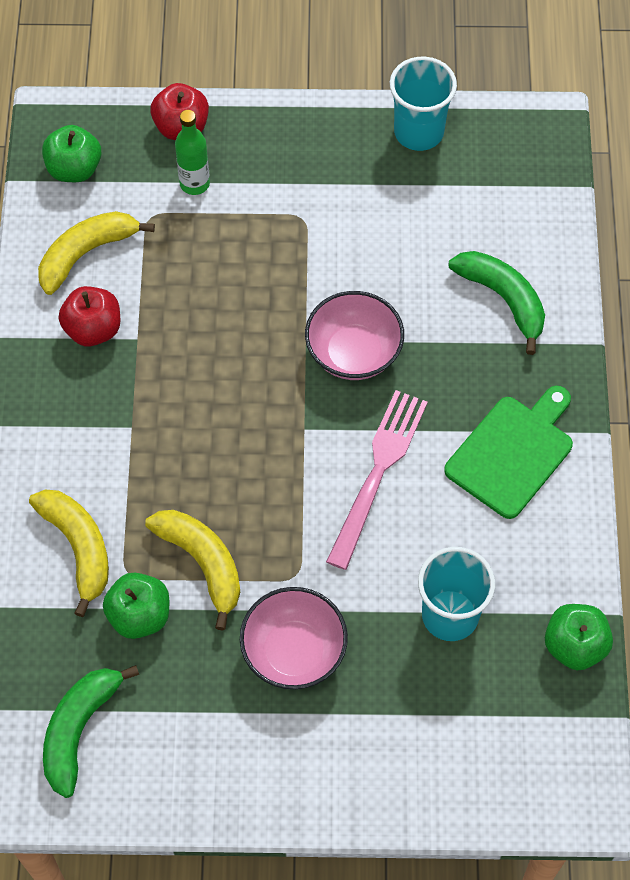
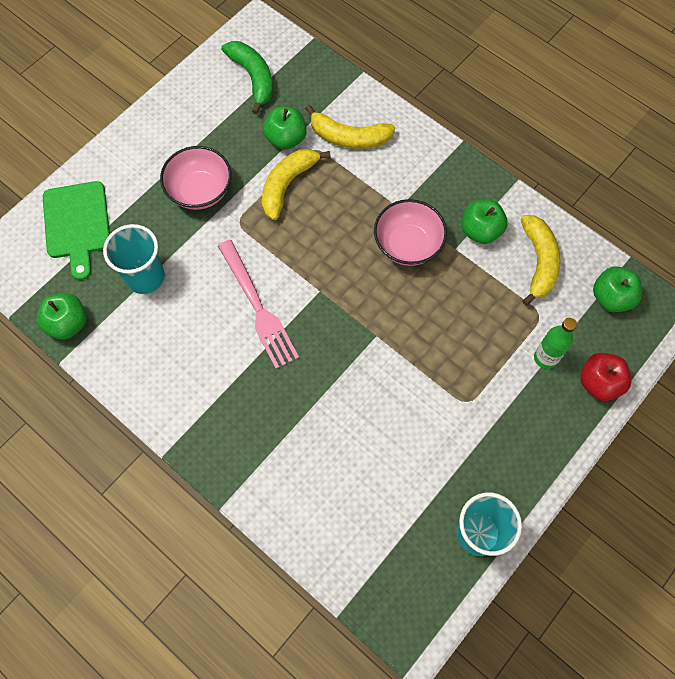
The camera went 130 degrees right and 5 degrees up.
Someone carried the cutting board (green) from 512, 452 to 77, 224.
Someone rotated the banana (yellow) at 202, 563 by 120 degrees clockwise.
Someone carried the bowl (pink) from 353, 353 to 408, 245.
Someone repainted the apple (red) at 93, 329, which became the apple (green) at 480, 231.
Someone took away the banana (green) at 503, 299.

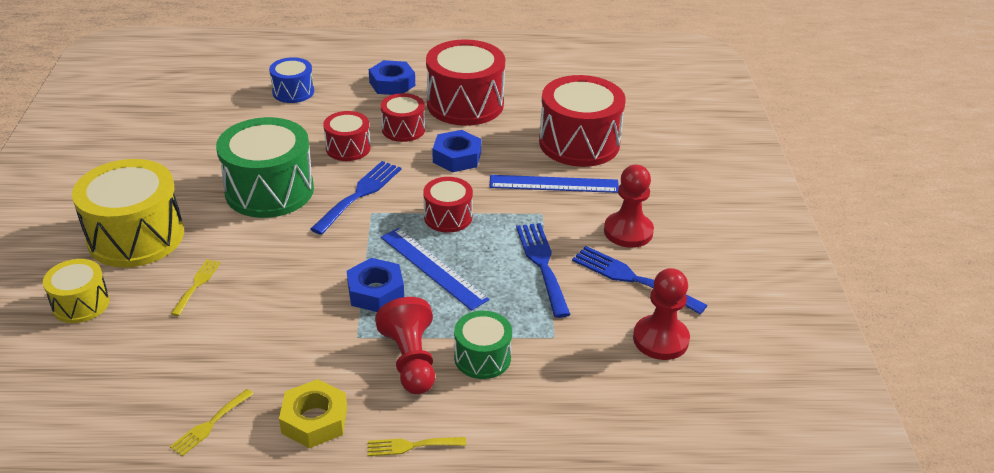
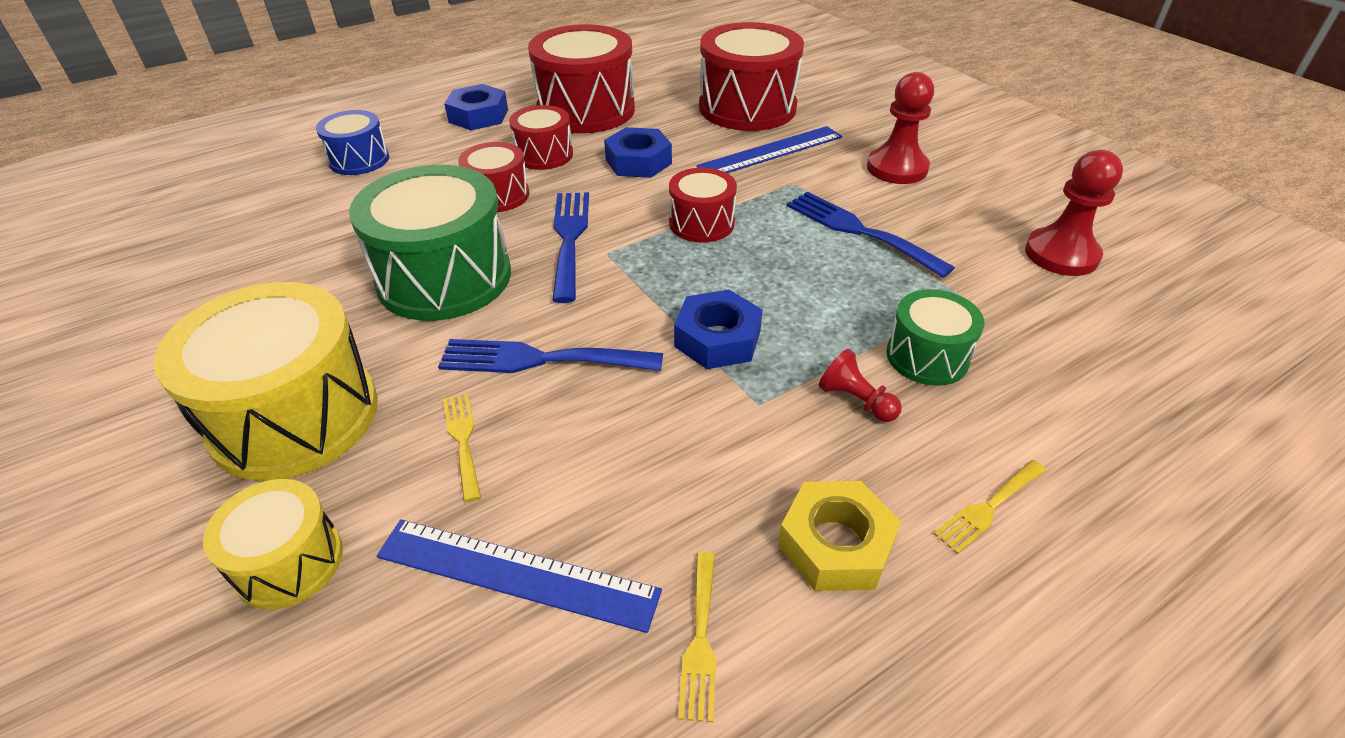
The camera went 30 degrees left and 5 degrees up.
Someone carried the ruler (blue) from 433, 268 to 516, 574.
Someone carried the fork (blue) from 632, 279 to 540, 359.
Someone scaled the pawn (red) at 410, 361 by 0.56.

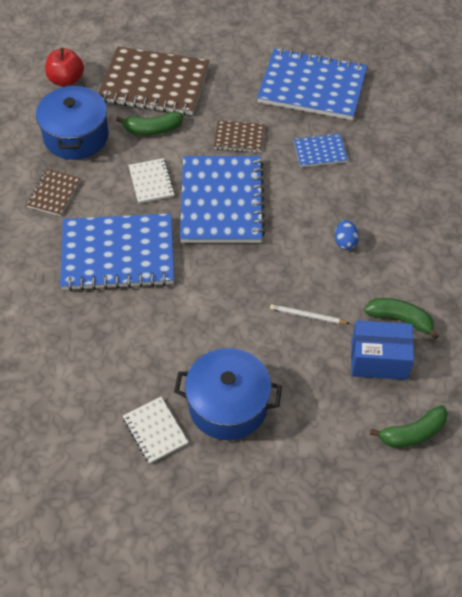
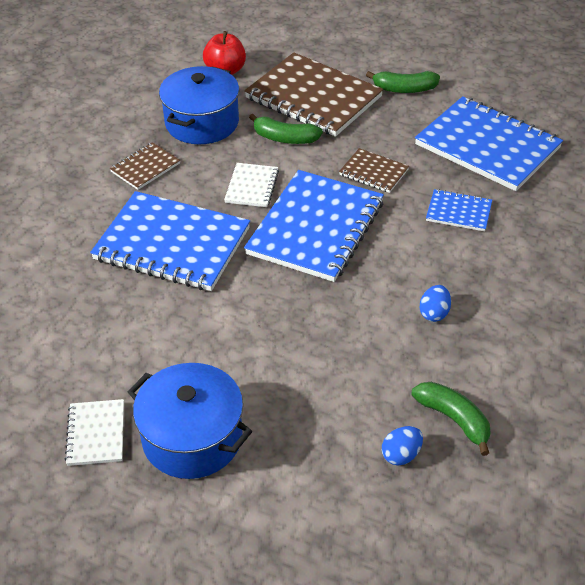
The camera went 25 degrees right and 10 degrees down.
Someone carried the banana (green) from 412, 433 to 404, 89.
Someone swapped the box (blue) at 379, 360 for the egg (blue) at 401, 455.
Someone took away the pencil (white) at 307, 316.

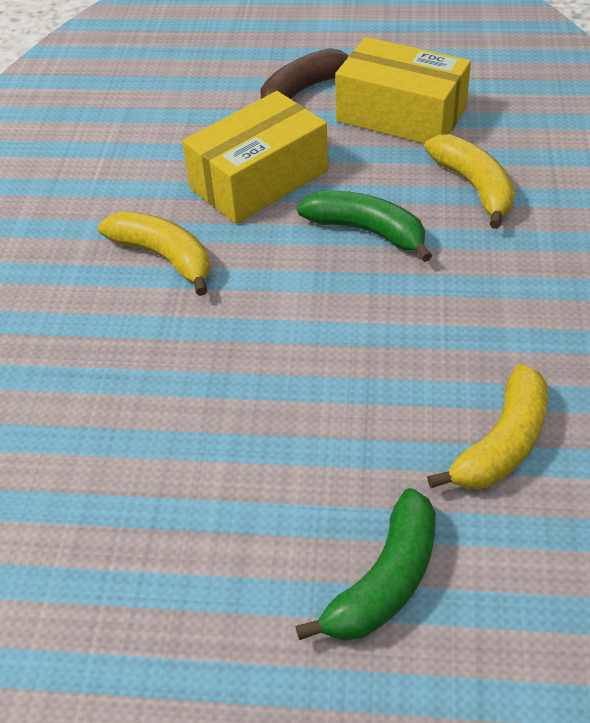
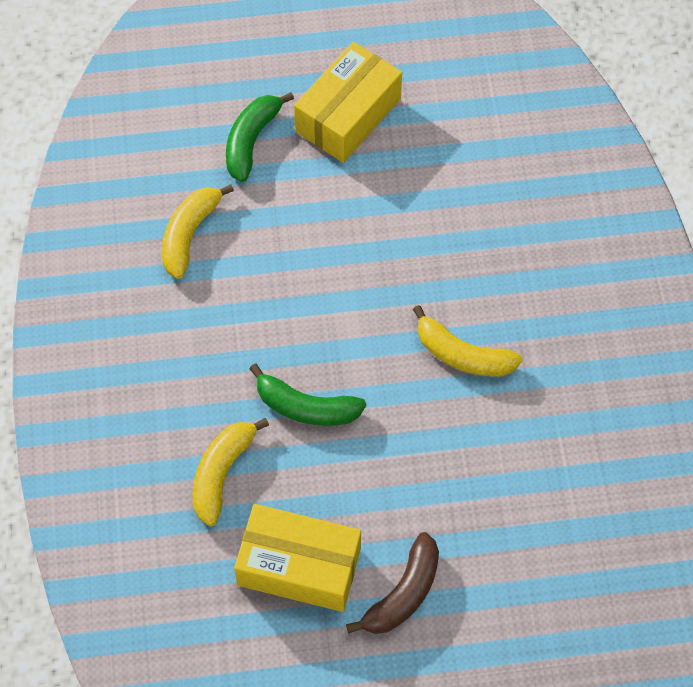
The camera went 165 degrees right and 15 degrees up.
Someone rotated the banana (yellow) at 474, 187 by 60 degrees clockwise.
Someone carried the box (yellow) from 259, 179 to 348, 115.

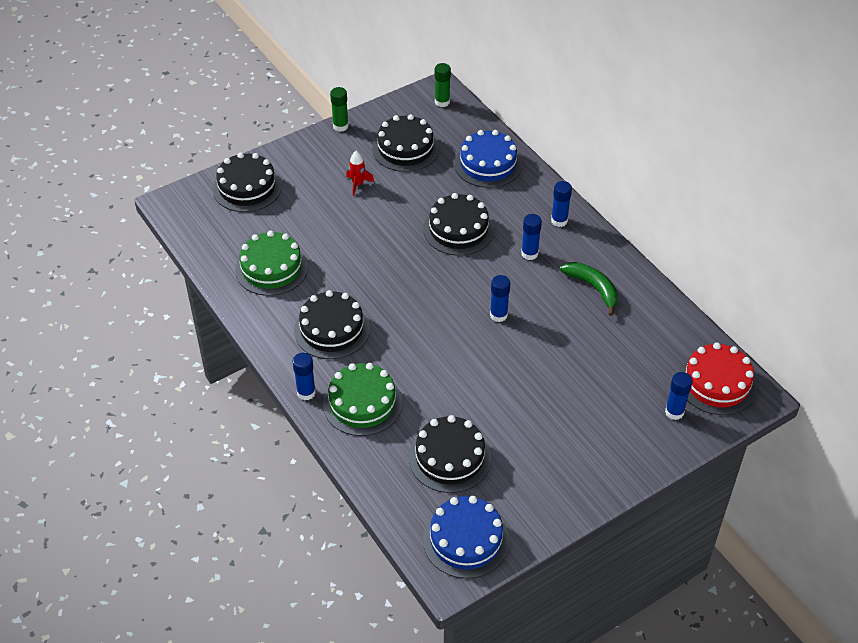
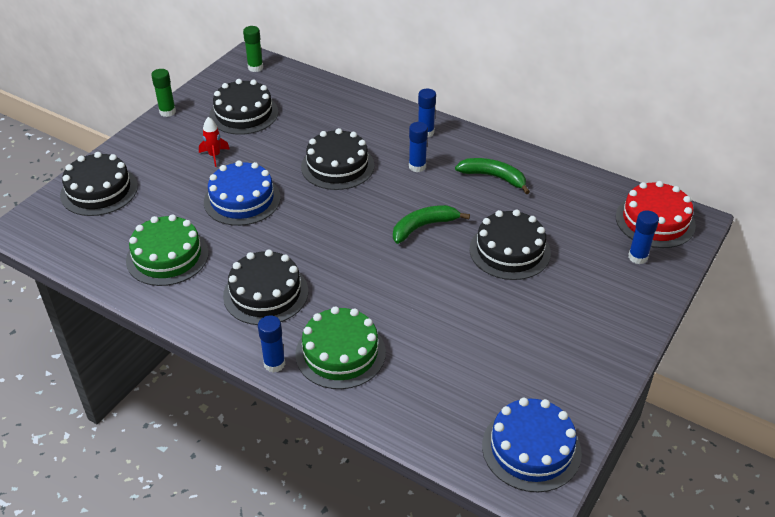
The camera went 25 degrees left and 5 degrees down.
Someone carried the cake (blue) from 488, 164 to 242, 200.
Someone swapped the glue stick (blue) at 498, 315 for the banana (green) at 423, 227.
Someone carried the cake (black) from 450, 458 to 509, 251.

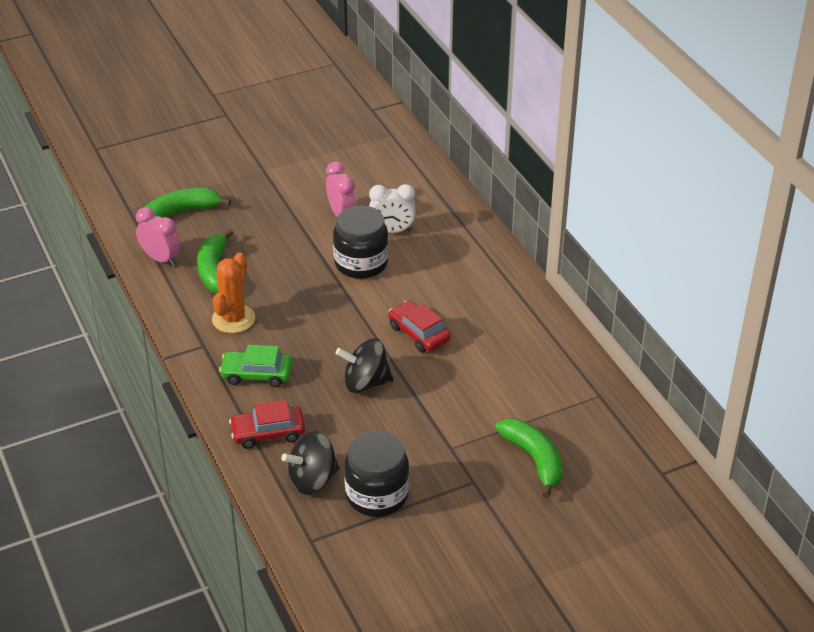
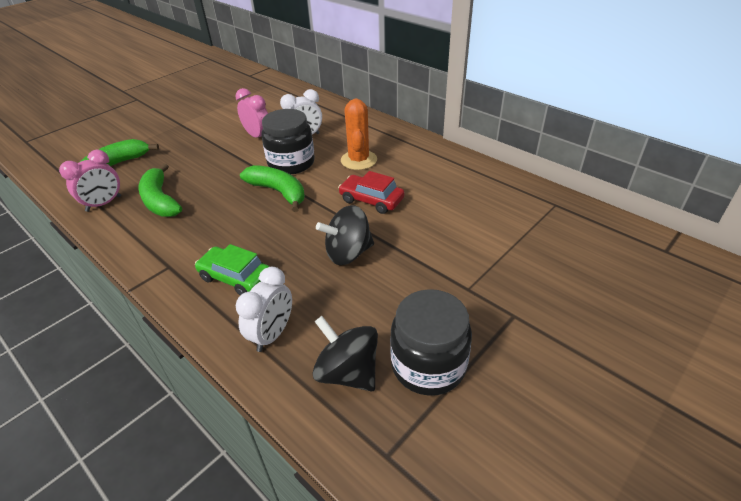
The camera went 20 degrees left and 0 degrees up.
Someone rotated the clock (pink) at 161, 259 by 120 degrees clockwise.
Someone rotated the car (green) at 257, 374 by 45 degrees clockwise.
Someone swapped the car (red) at 268, 433 for the clock (white) at 272, 334.
Someone carried the banana (green) from 534, 459 to 278, 192.
Someone rotated the spinning top (black) at 312, 480 by 90 degrees clockwise.
Someone carried the cactus (orange) from 233, 319 to 359, 160.

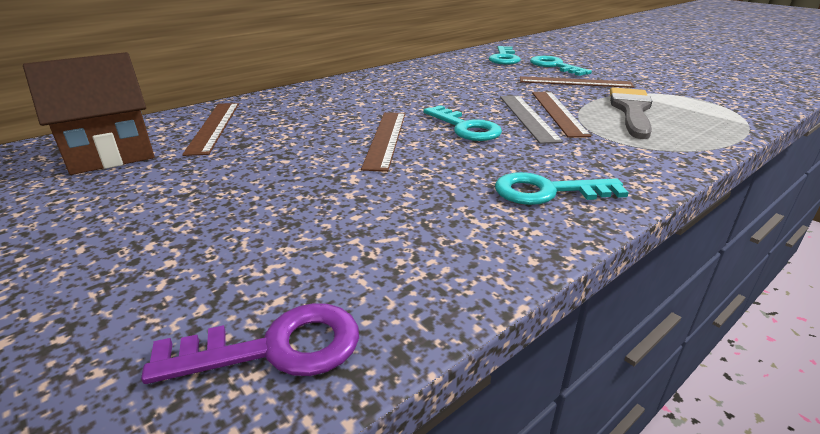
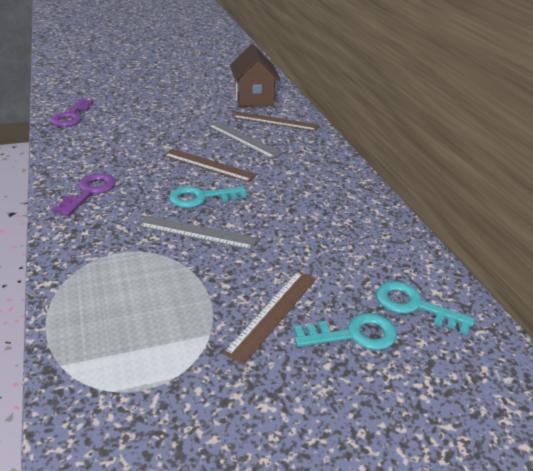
The camera went 110 degrees right and 5 degrees up.
Someone repainted the key (turquoise) at 547, 191, which became the key (purple) at 89, 192.
Someone put down the ruler (grey) at 243, 139.
Someone took away the ruler (brown) at 558, 112.
Someone took away the brush (grey) at 631, 110.

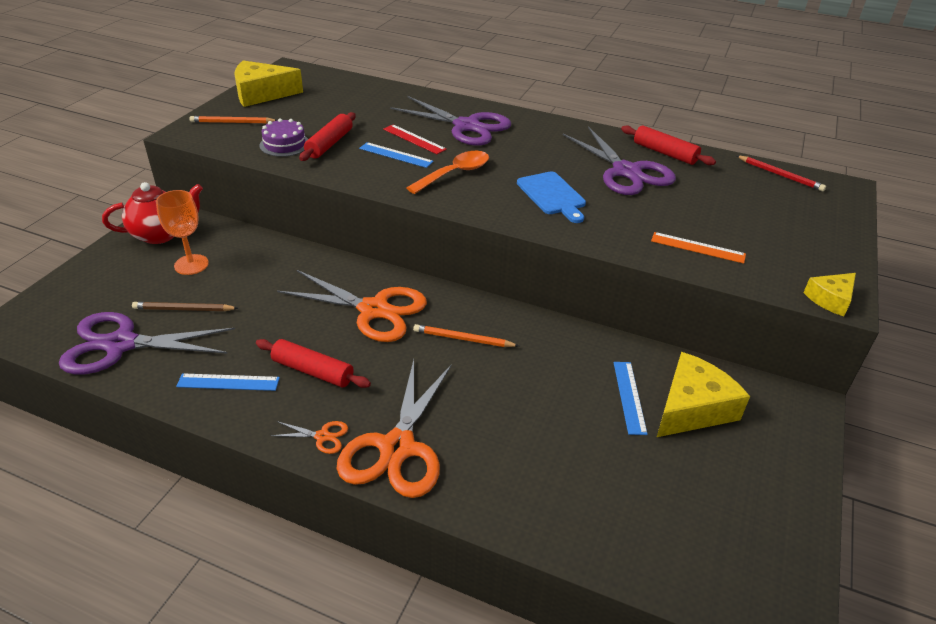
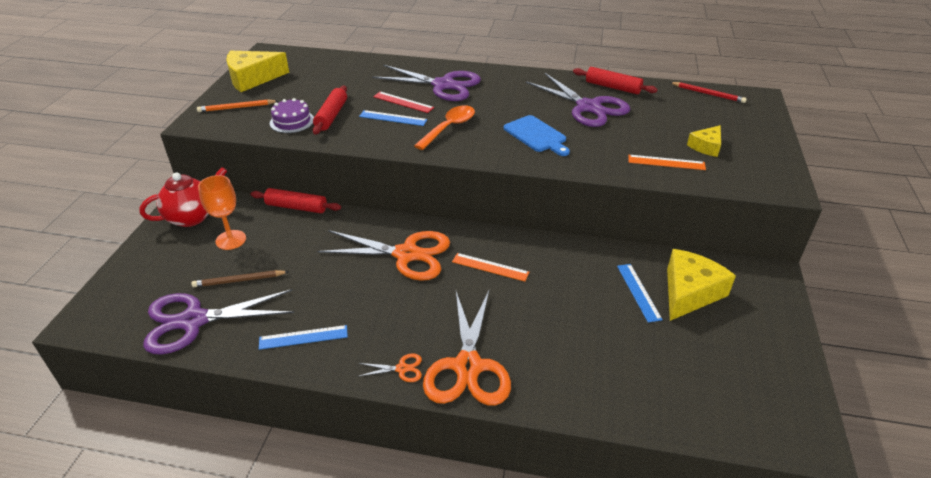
The camera went 10 degrees left and 0 degrees up.
Someone carried the rolling pin (red) from 313, 371 to 296, 207.
Someone swapped the pencil (orange) at 463, 339 for the ruler (orange) at 490, 267.
Someone carried the cheese (yellow) from 830, 299 to 706, 147.

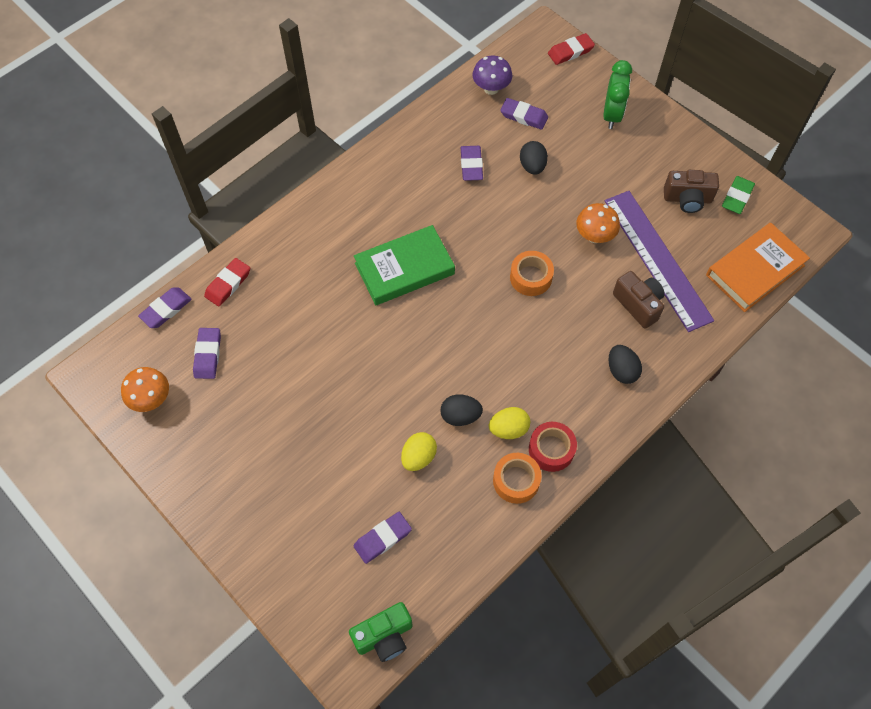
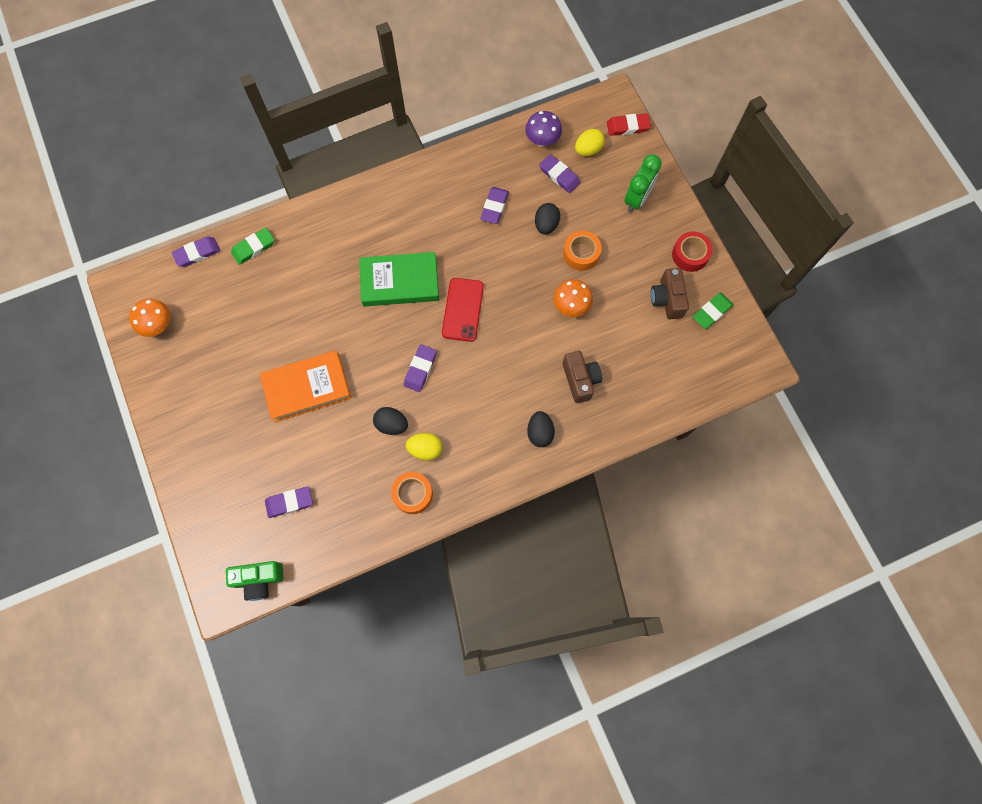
The camera went 20 degrees right and 10 degrees up.
Someone repainted the eraser (red) at 228, 284, which became the eraser (green) at 253, 247.
Someone carried the book (orange) from 755, 270 to 307, 387.
Someone carried the eraser (purple) from 208, 355 to 420, 369.
Someone put down the phone (red) at 463, 309.
Someone carried the tape (orange) from 530, 277 to 581, 254.
Someone carried the egg (yellow) from 418, 457 to 588, 150.
Someone rotated the camera (brown) at 687, 199 by 60 degrees clockwise.
Someone carried the tape (red) from 551, 449 to 690, 255.
Someone took away the ruler (purple) at 657, 259.

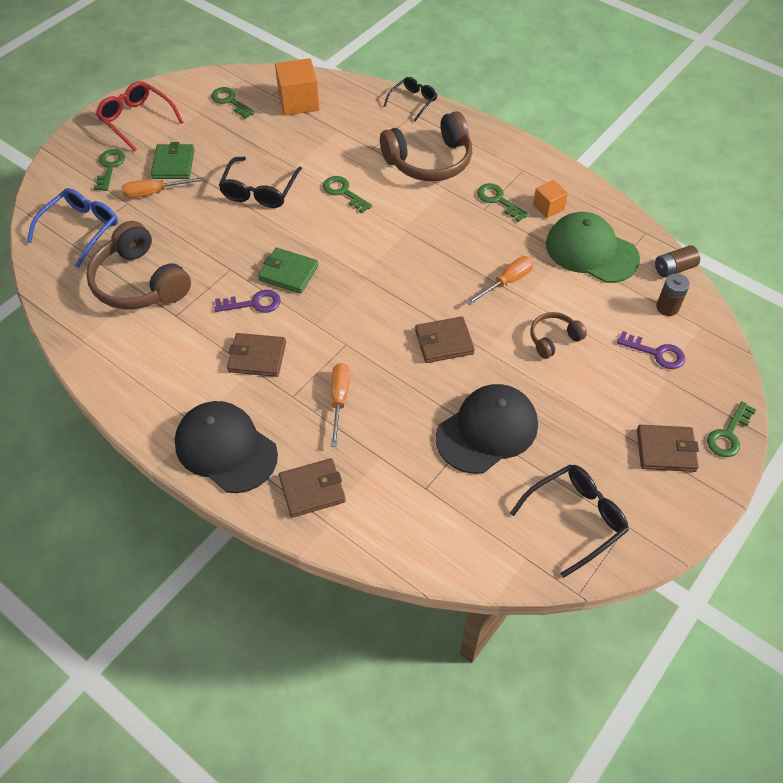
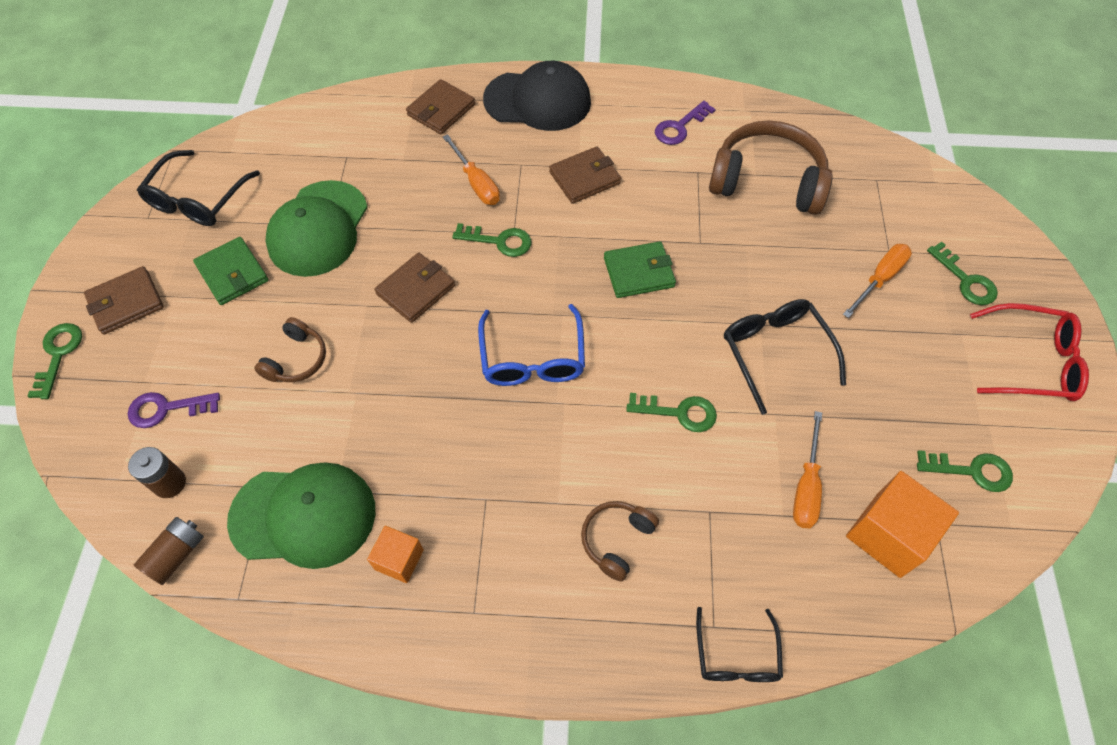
The camera went 145 degrees right and 5 degrees up.
Someone carried the wallet (green) from 173, 164 to 233, 273.
Someone repainted the cap (black) at 487, 430, which became the cap (green) at 318, 229.
Someone carried the key (green) from 498, 200 to 499, 241.
Someone carried the glasses (blue) from 81, 229 to 532, 358.
Someone scaled the headphones (brown) at 429, 161 by 0.51.
Someone carried the key (purple) from 253, 303 to 680, 127.
Someone carried the screwdriver (orange) from 507, 282 to 806, 486.

